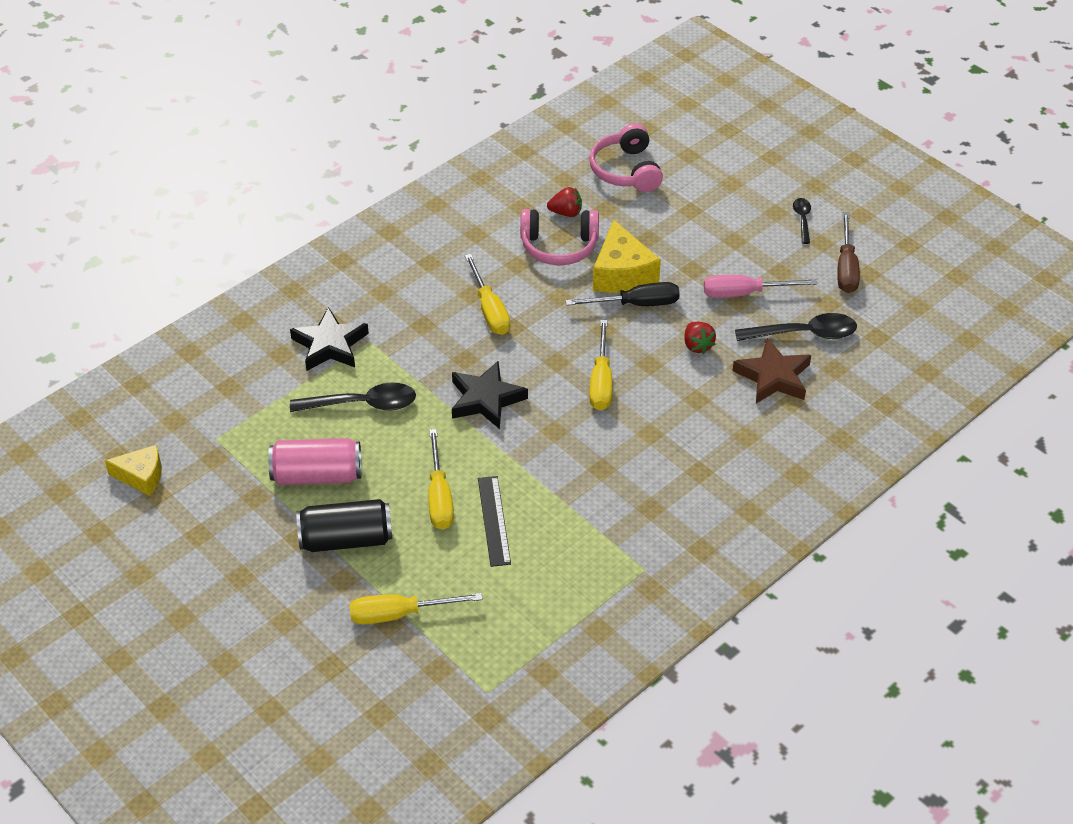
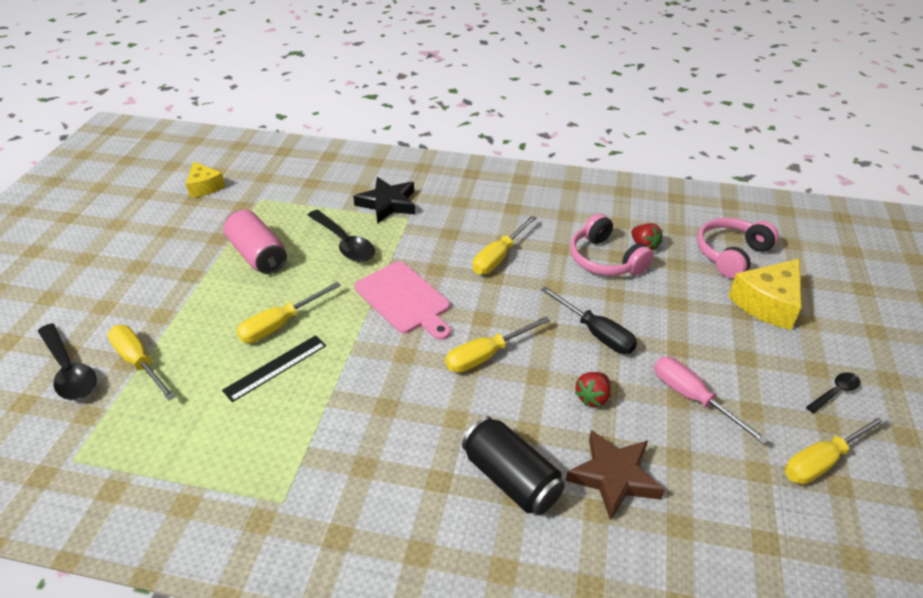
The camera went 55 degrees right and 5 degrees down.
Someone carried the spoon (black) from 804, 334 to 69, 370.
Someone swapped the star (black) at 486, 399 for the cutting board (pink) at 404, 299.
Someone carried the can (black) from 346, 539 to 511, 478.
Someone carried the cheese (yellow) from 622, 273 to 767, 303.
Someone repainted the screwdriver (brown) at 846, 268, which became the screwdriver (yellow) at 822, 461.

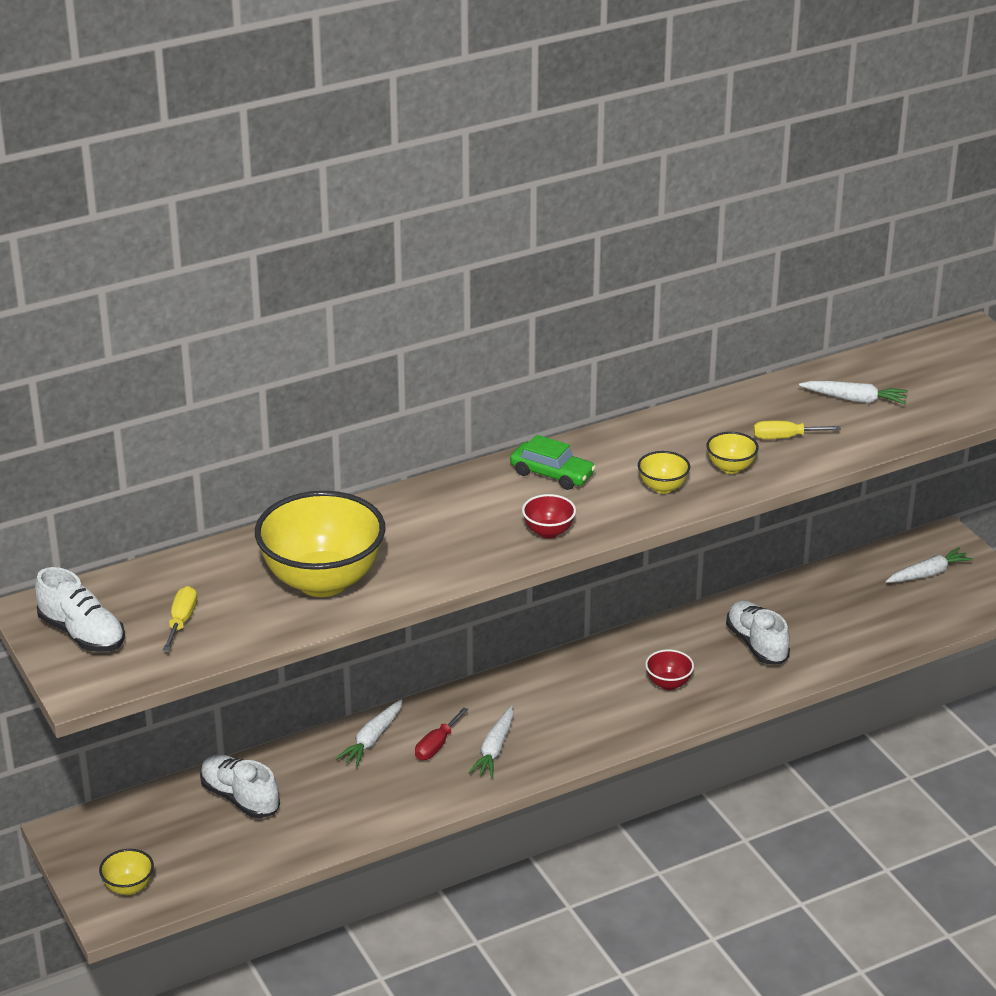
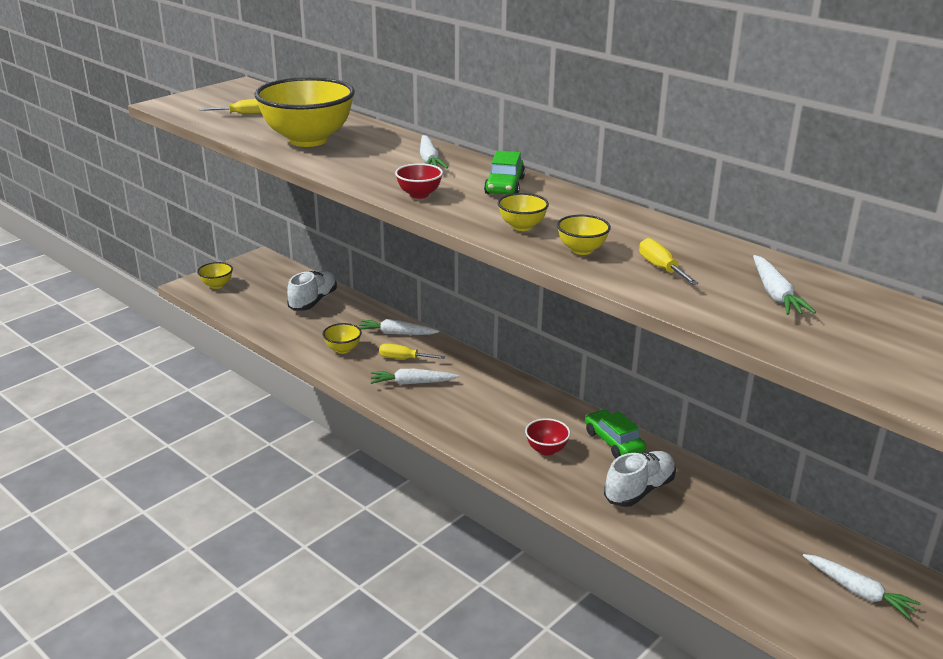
The camera went 70 degrees right and 5 degrees down.
Someone put down the bowl (yellow) at 343, 349.
Someone repainted the screwdriver (red) at 436, 745, which became the screwdriver (yellow) at 403, 359.
Someone put down the carrot (white) at 429, 160.
Someone put down the car (green) at 613, 441.
Someone took away the shoe (white) at 82, 634.

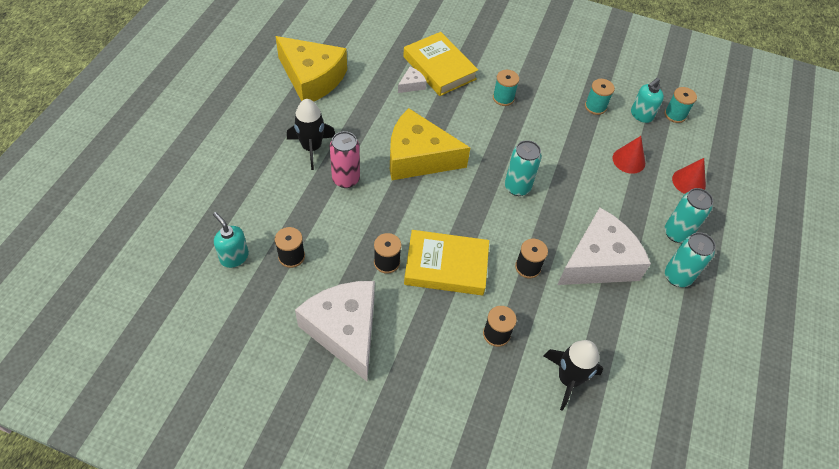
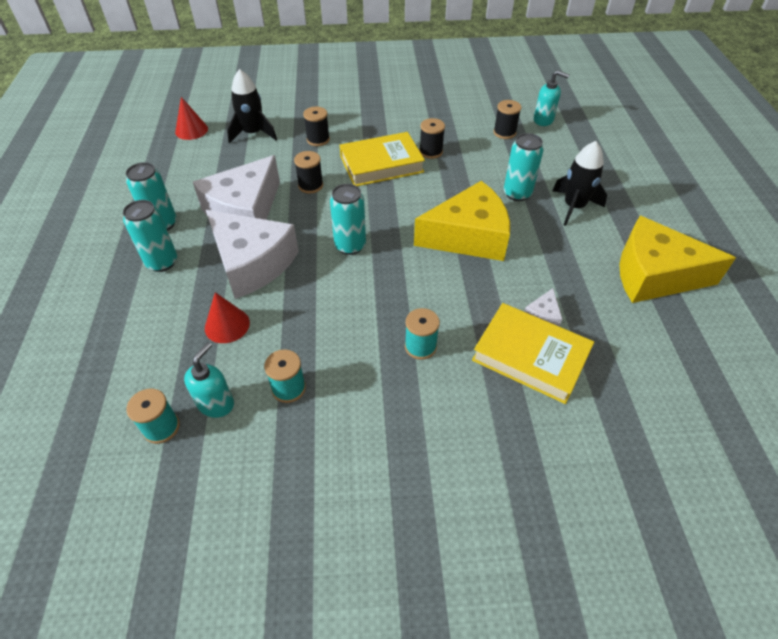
The camera went 160 degrees right and 5 degrees down.
Someone carried the cone (red) from 688, 182 to 191, 130.
Someone carried the cheese (white) from 345, 330 to 252, 263.
Someone repainted the can (pink) at 346, 179, which became the can (turquoise) at 517, 194.

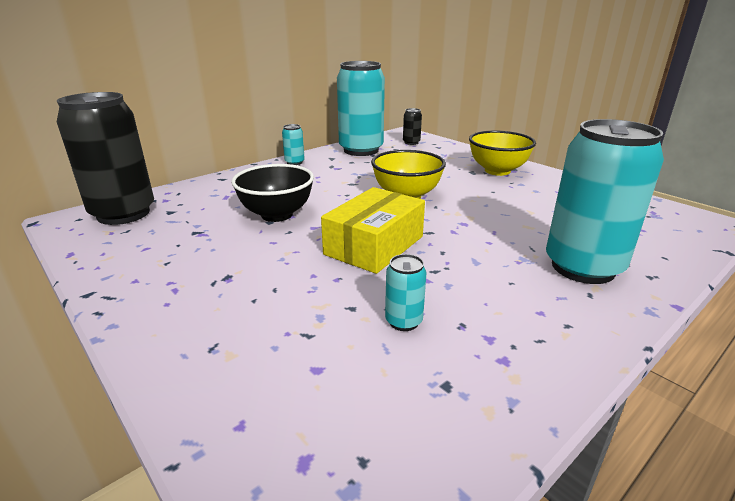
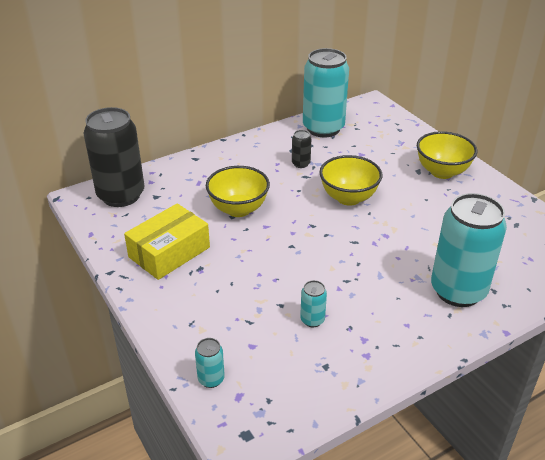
The camera went 10 degrees right and 10 degrees up.
Someone carried the box (yellow) from 374, 245 to 169, 252.
Someone carried the can (turquoise) from 294, 162 to 211, 379.
Someone repainted the bowl (black) at 277, 215, which became the bowl (yellow) at 238, 209.
Someone carried the can (black) from 411, 142 to 301, 163.

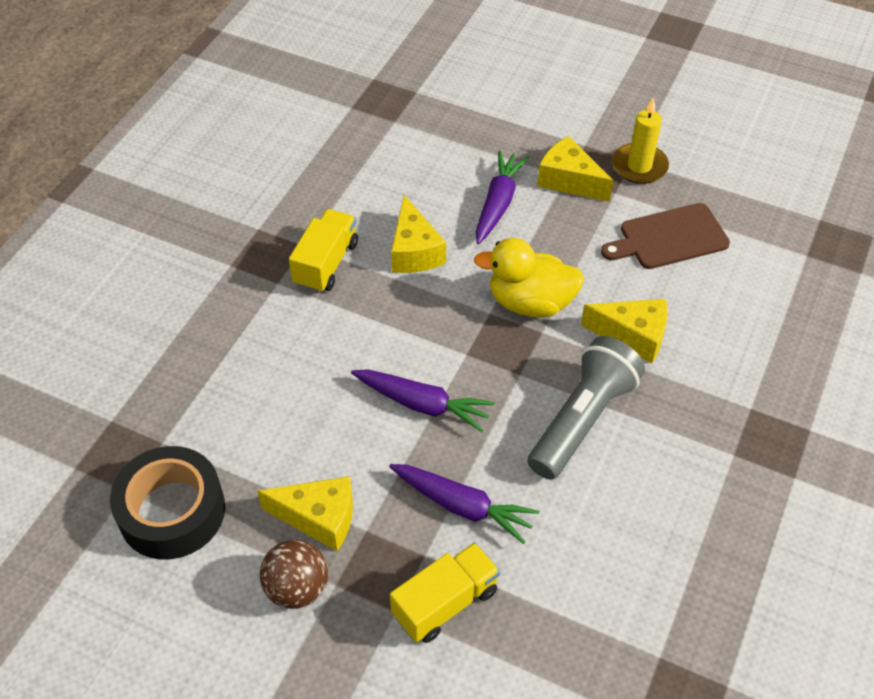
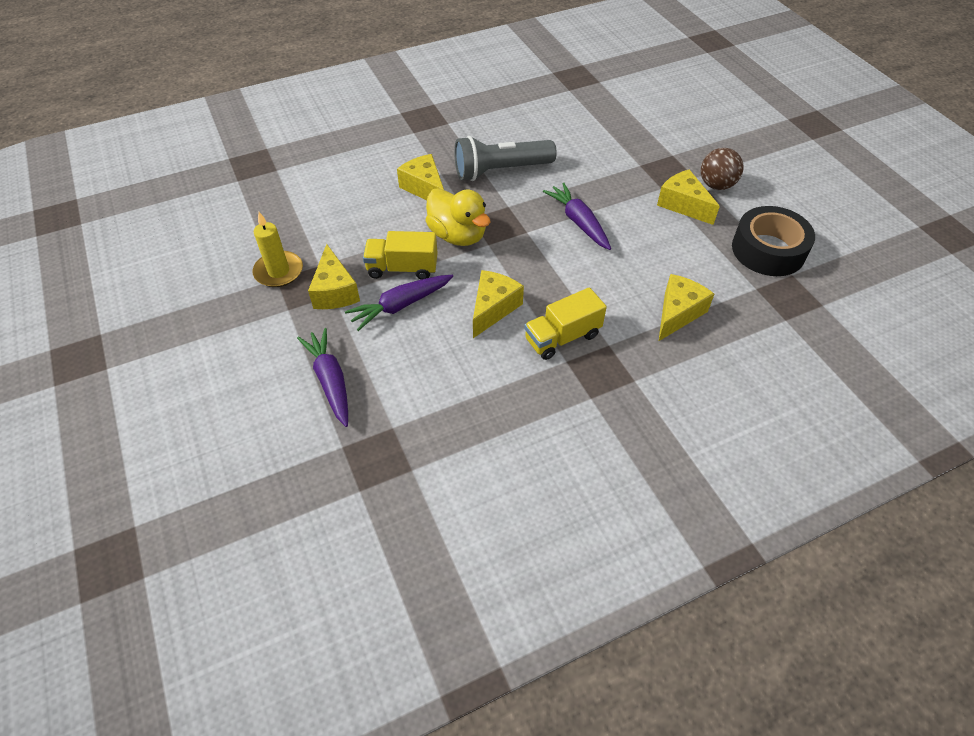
The camera went 140 degrees left and 0 degrees up.
Someone carried the carrot (purple) from 462, 506 to 330, 381.
Someone carried the truck (yellow) from 445, 603 to 402, 268.
Someone put down the cheese (yellow) at 677, 313.
Someone took away the cutting board (brown) at 669, 237.

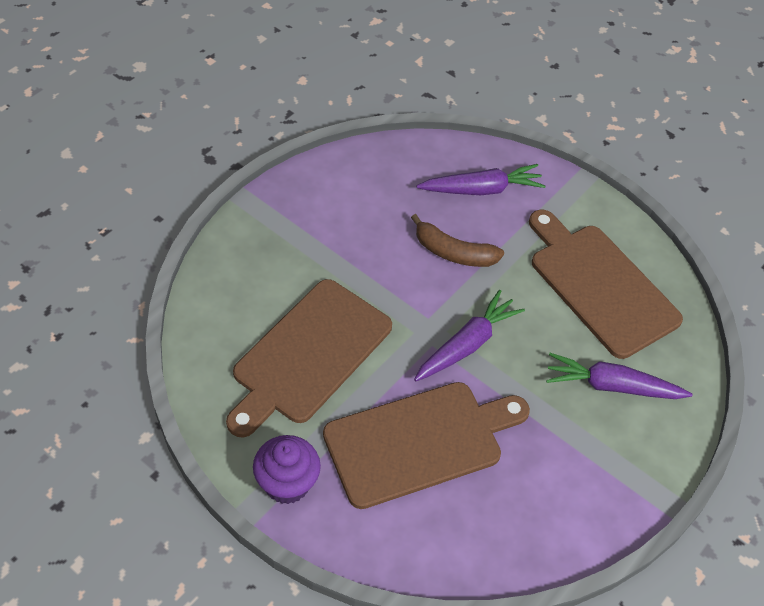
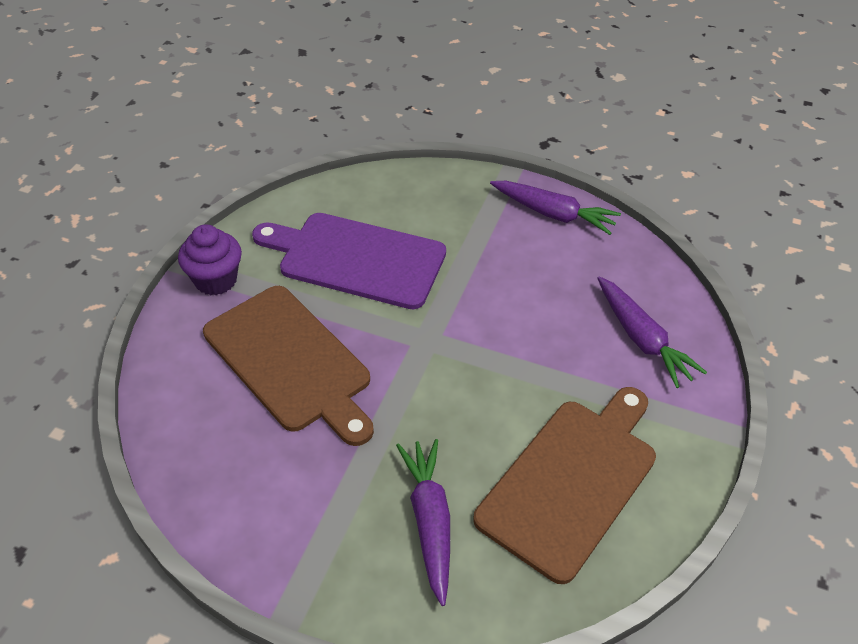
The camera went 75 degrees right and 5 degrees down.
Someone repainted the cutting board (brown) at 308, 355, which became the cutting board (purple) at 356, 259.
Someone carried the carrot (purple) from 467, 344 to 553, 214.
Someone took away the banana (brown) at 454, 252.

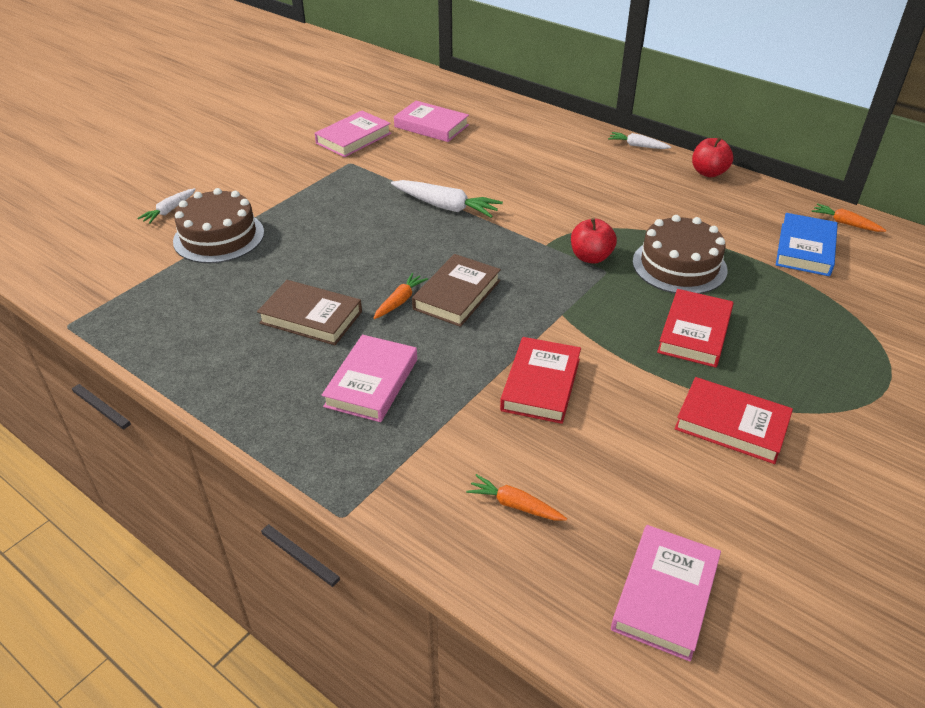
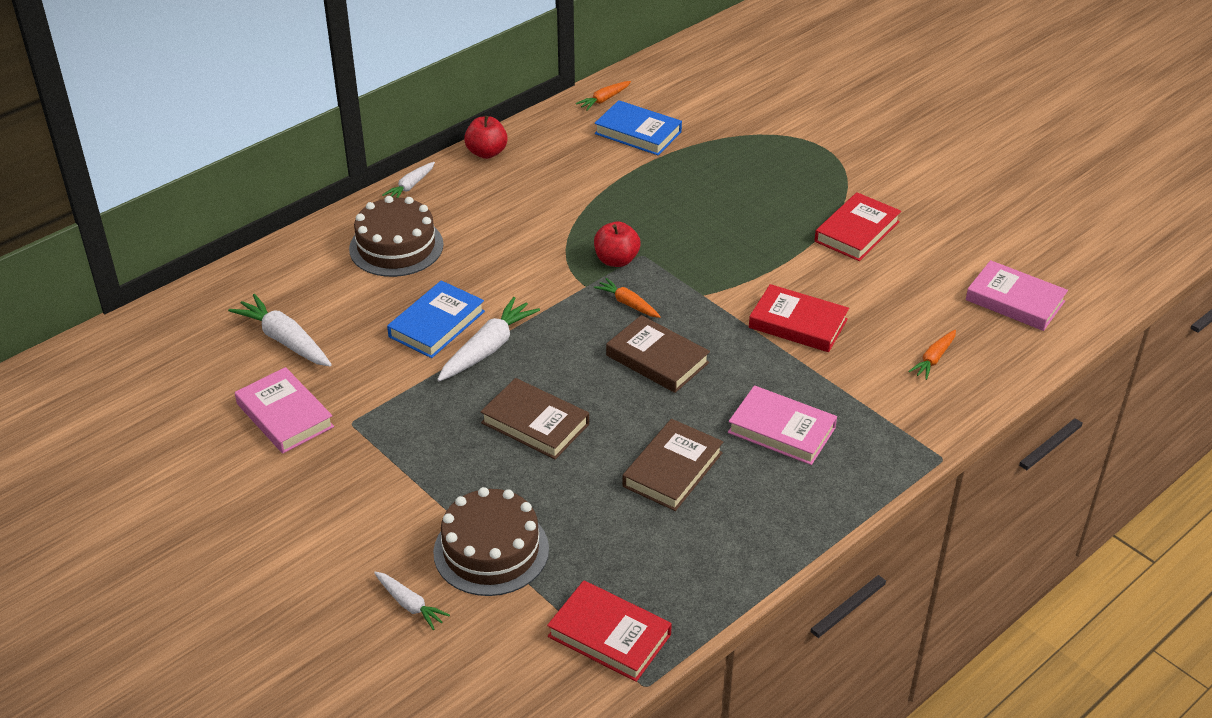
The camera went 80 degrees left and 0 degrees up.
Someone swapped the book (pink) at 431, 126 for the carrot (white) at 284, 340.
Someone carried the cake (brown) from 679, 265 to 396, 246.
Someone put down the book (blue) at 437, 324.
Someone put down the book (brown) at 535, 423.
Someone carried the book (red) from 694, 332 to 609, 635.
Someone carried the carrot (orange) from 400, 301 to 627, 303.

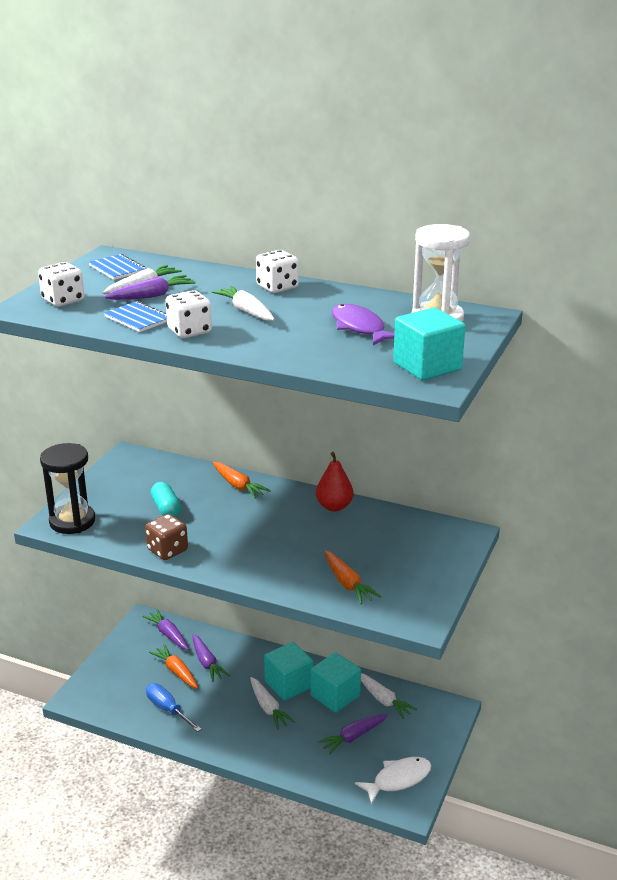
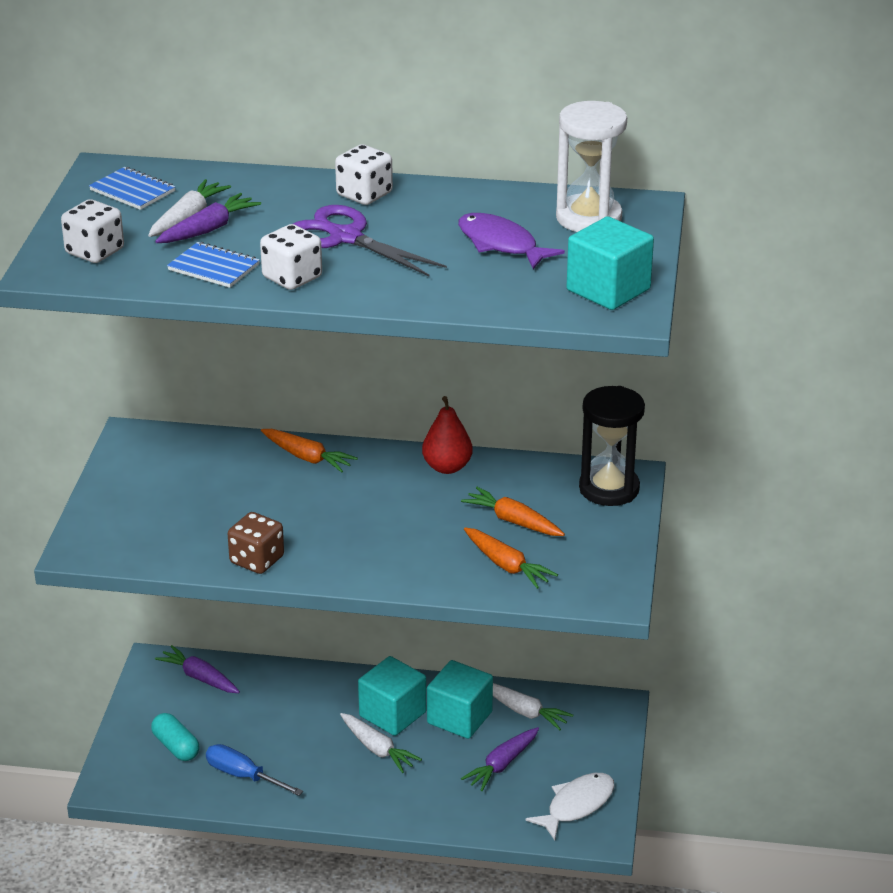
The camera went 15 degrees left and 5 degrees up.
Someone carried the capsule (turquoise) from 166, 508 to 176, 747.
Someone swapped the carrot (white) at 246, 311 for the scissors (purple) at 345, 237.
Someone carried the carrot (orange) from 176, 671 to 513, 521.
Someone carried the hourglass (black) from 72, 521 to 609, 489.
Someone took away the carrot (purple) at 207, 663.

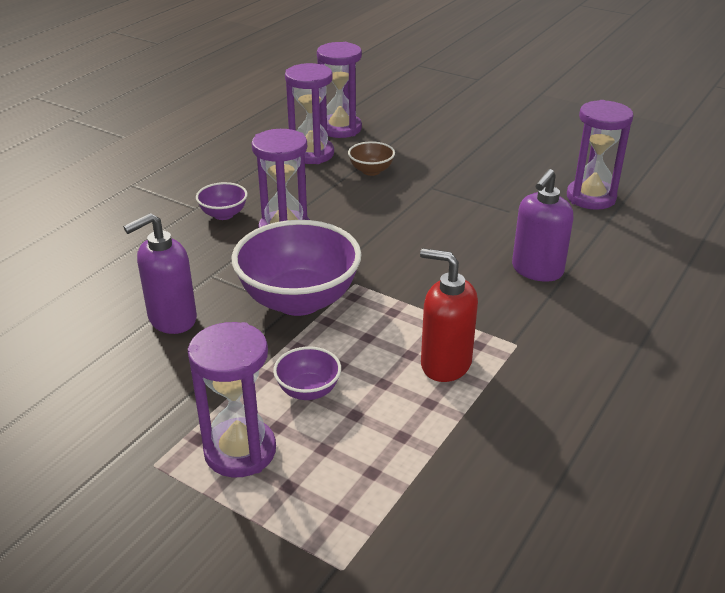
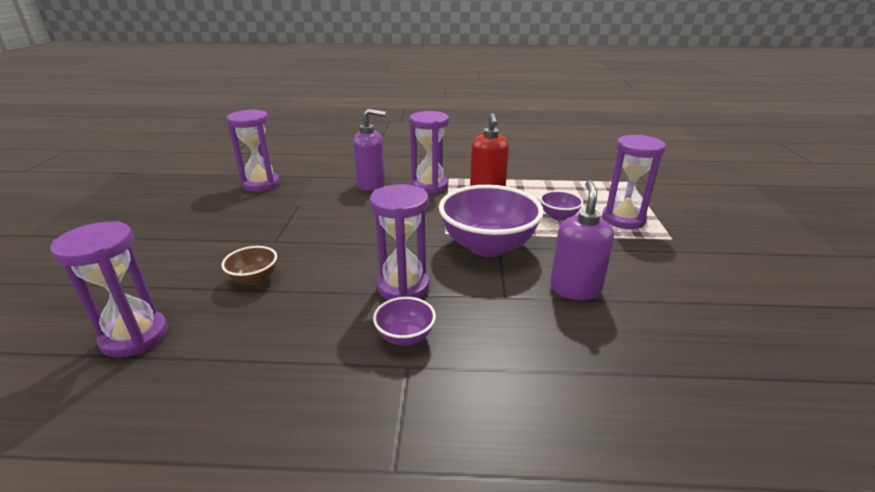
The camera went 120 degrees left and 5 degrees down.
Someone carried the hourglass (purple) from 311, 154 to 429, 186.
Someone rotated the soap dispenser (purple) at 172, 319 by 105 degrees counterclockwise.

